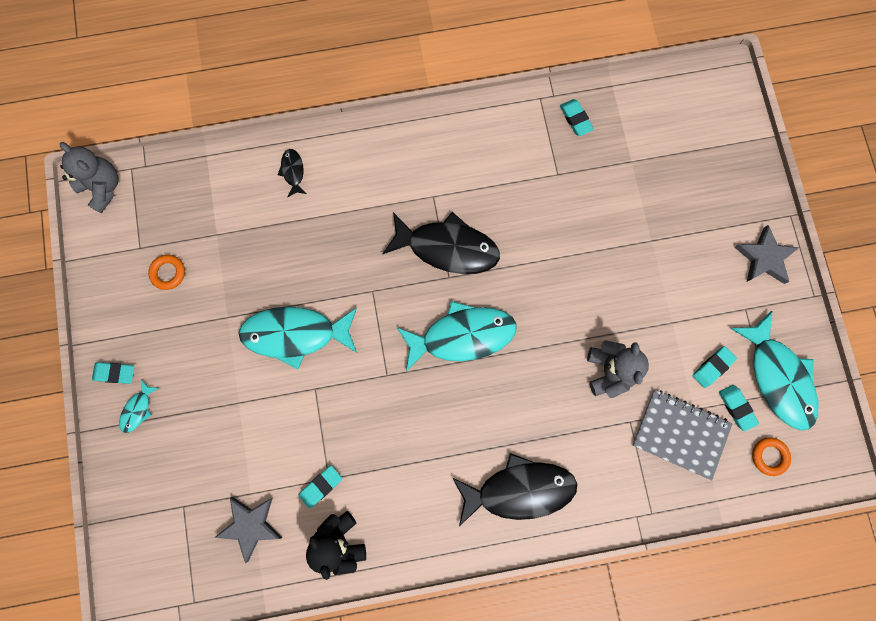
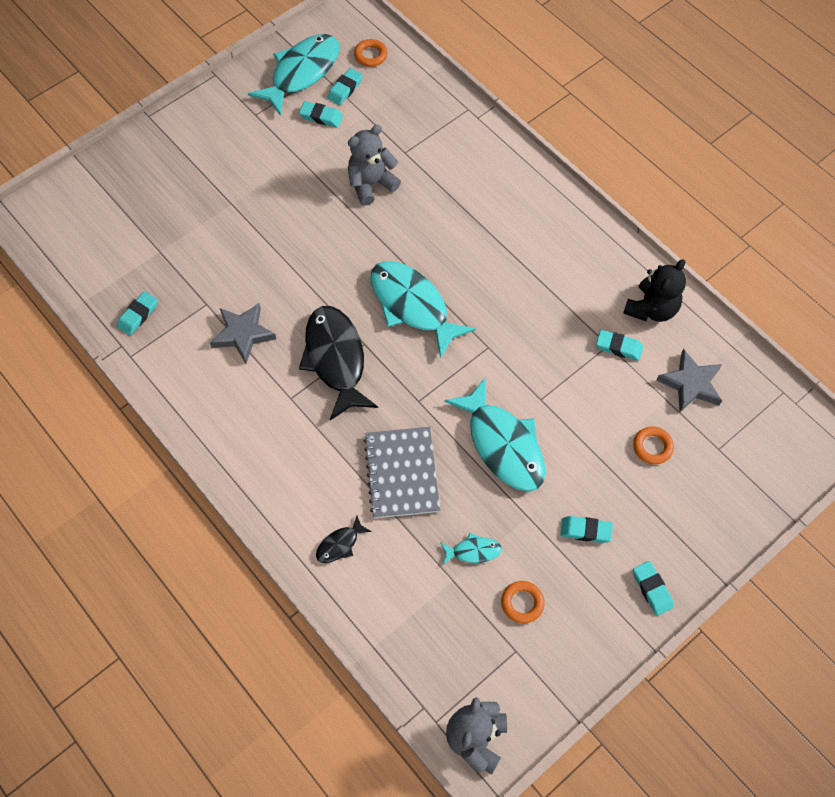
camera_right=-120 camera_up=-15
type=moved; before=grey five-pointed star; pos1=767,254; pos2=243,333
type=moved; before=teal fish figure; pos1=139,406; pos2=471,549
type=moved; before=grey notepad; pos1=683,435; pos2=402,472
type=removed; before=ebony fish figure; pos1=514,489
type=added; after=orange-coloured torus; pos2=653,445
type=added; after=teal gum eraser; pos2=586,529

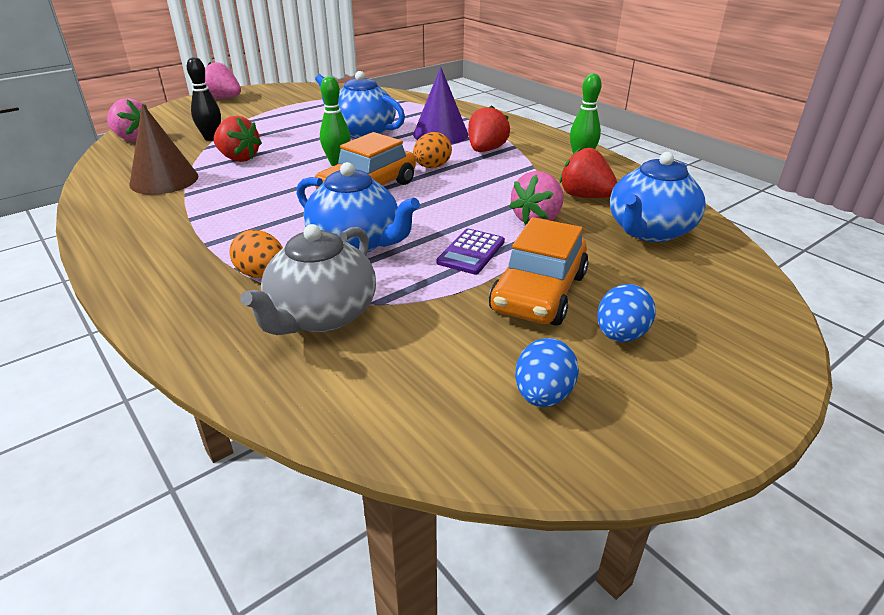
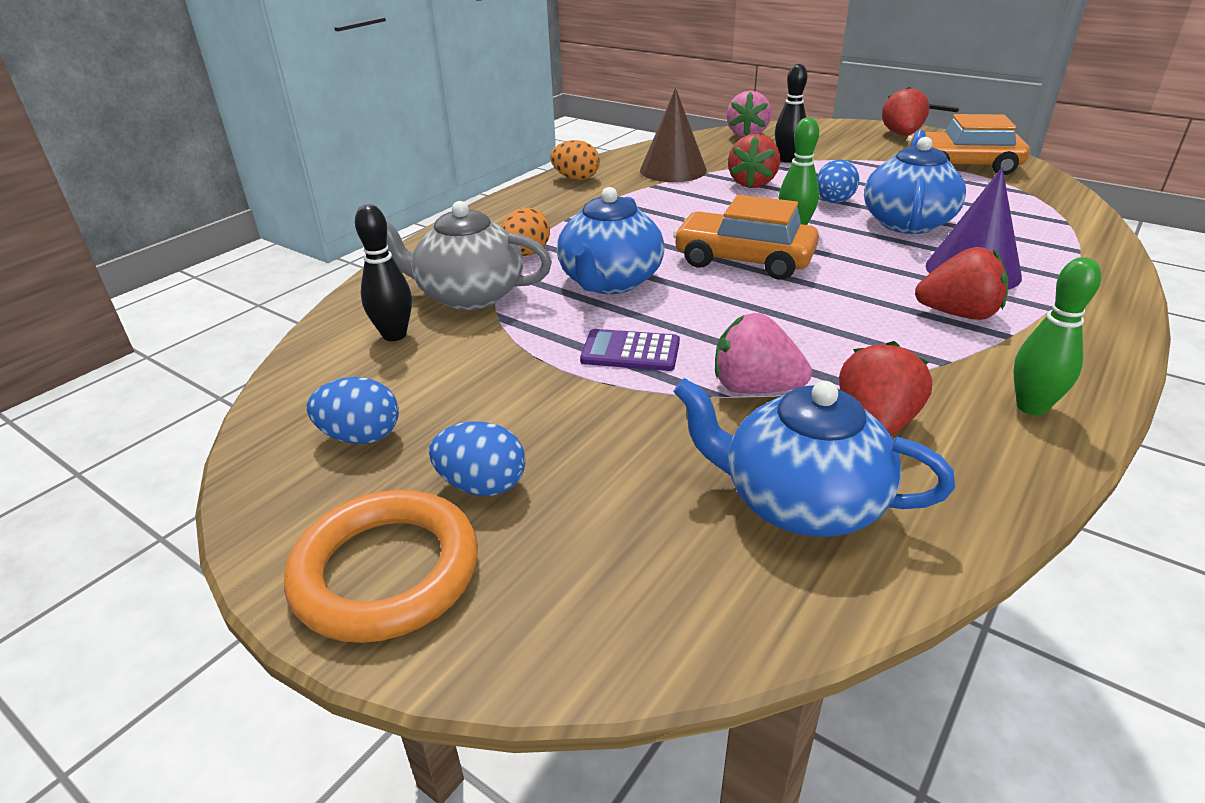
camera_right=75 camera_up=0
type=recoloured; before=rosy toy strawberry; after=red toy strawberry; pos1=223,80; pos2=906,111
type=moved; before=orange-coloured toy egg; pos1=432,150; pos2=575,160
type=moved; before=orange-coloured toy car; pos1=539,271; pos2=968,144
type=added; after=blue toy egg; pos2=838,181
type=added; after=ebony skittle; pos2=383,272
type=added; after=orange-coloured torus; pos2=381,566

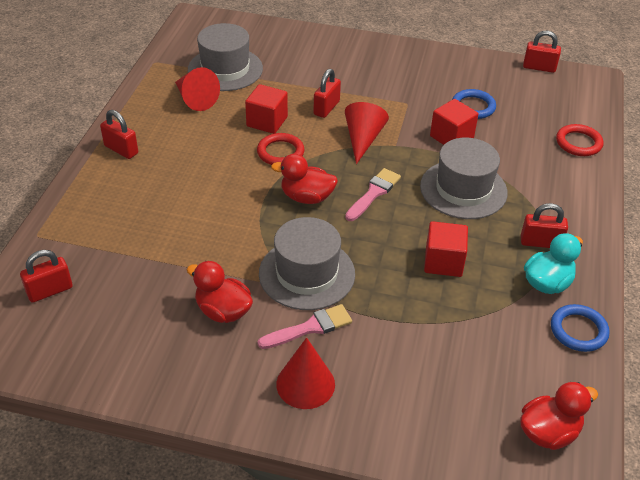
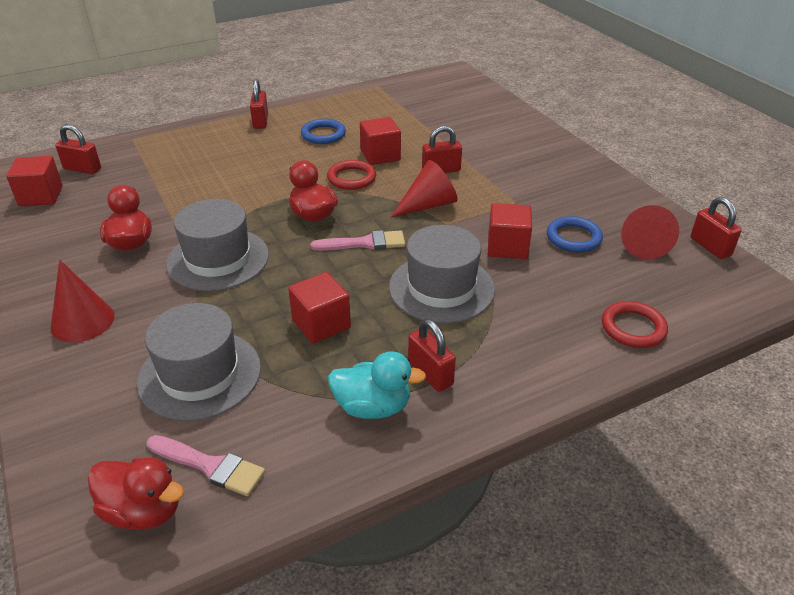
camera_right=50 camera_up=-5
type=moved; before=grey hat; pos1=225,57; pos2=199,362
type=moved; before=red solid cone; pos1=197,89; pos2=650,232
type=moved; before=rosy brush; pos1=305,326; pos2=206,465
type=moved; before=blue torus; pos1=580,328; pos2=323,131
type=added; after=red solid cube; pos2=34,181

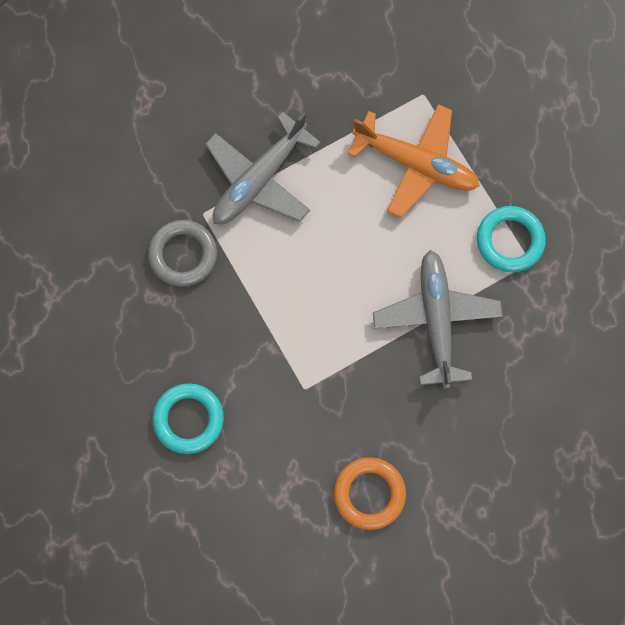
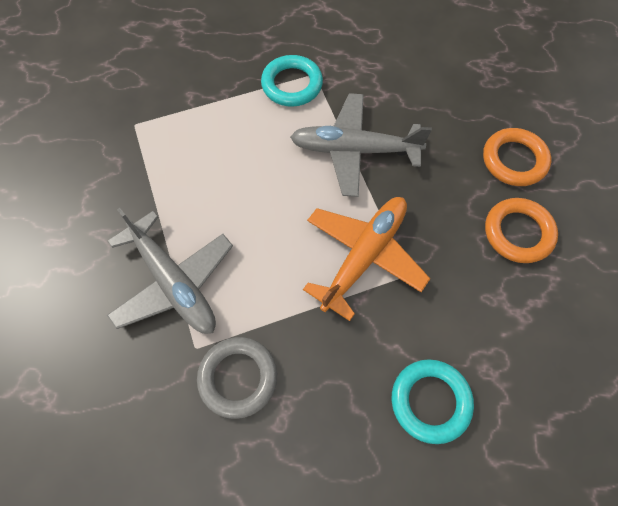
camera_right=-80 camera_up=-10
type=moved; before=orange-coloured aeroplane; pos1=414,161; pos2=366,259
type=added; after=orange-coloured torus; pos2=517,157

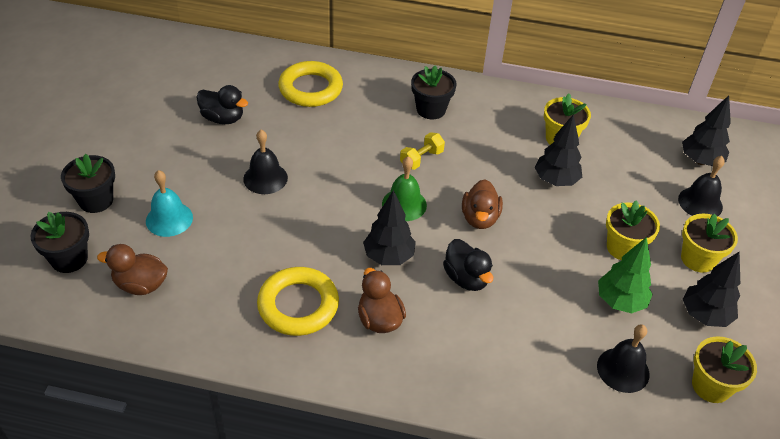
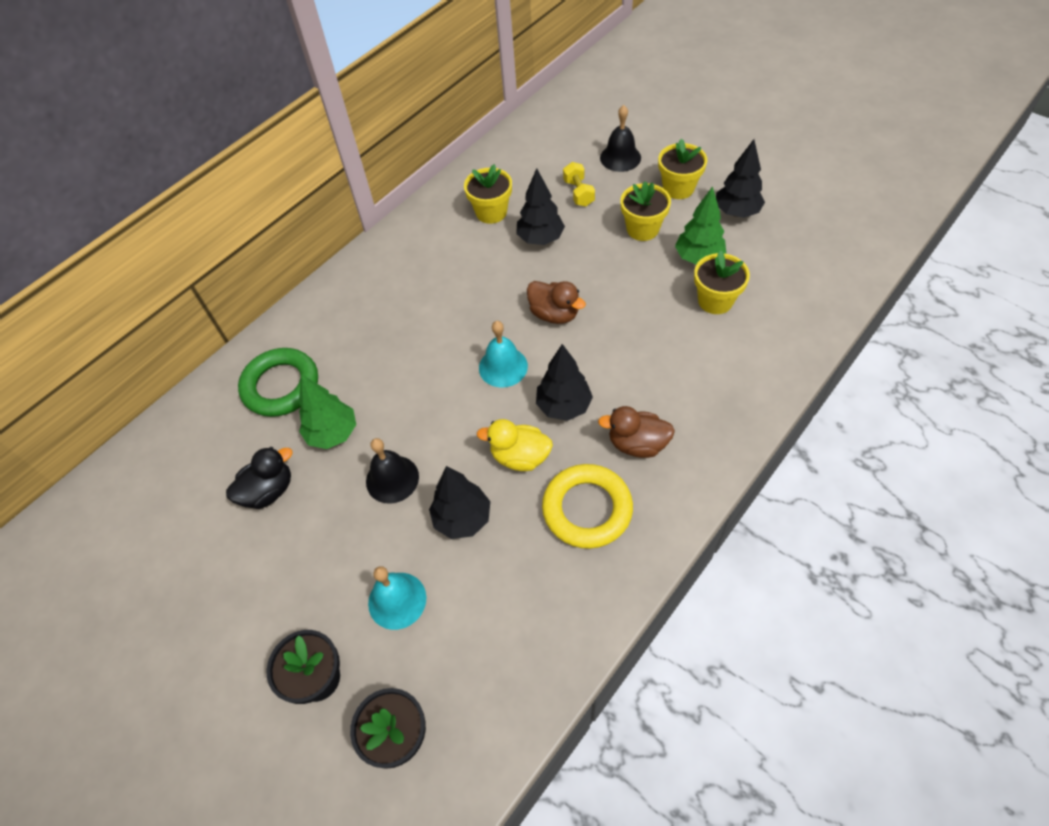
camera_right=-55 camera_up=10
type=recoloured; before=golden torus; after=leaf-green torus; pos1=310,84; pos2=278,382
type=removed; before=ebony flower pot; pos1=433,93
type=moved; before=ebony tree; pos1=706,130; pos2=459,502
type=moved; before=golden dumbbell; pos1=422,151; pos2=579,184
type=recoloured; before=leaf-green school bell; after=teal school bell; pos1=404,188; pos2=503,354
type=removed; before=ebony toy duck; pos1=468,265
type=removed; before=russet toy duck; pos1=132,269
type=removed; before=ebony school bell; pos1=623,358
type=moved; before=golden flower pot; pos1=724,369; pos2=722,282
type=added; after=leaf-green tree; pos2=327,411
type=added; after=golden toy duck; pos2=515,445

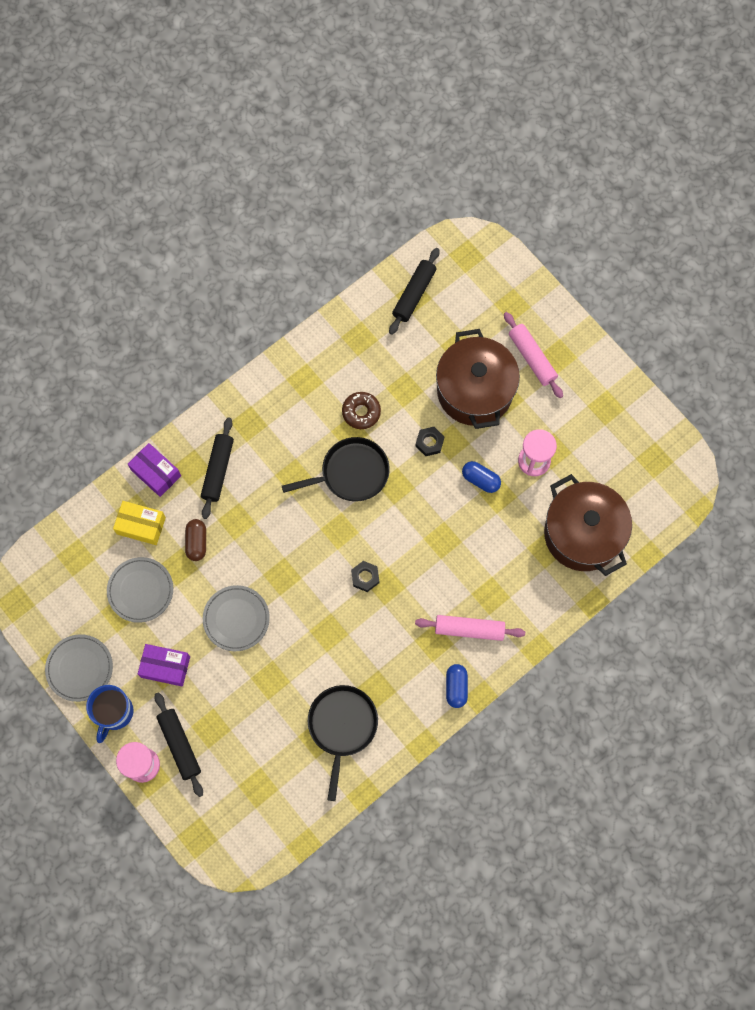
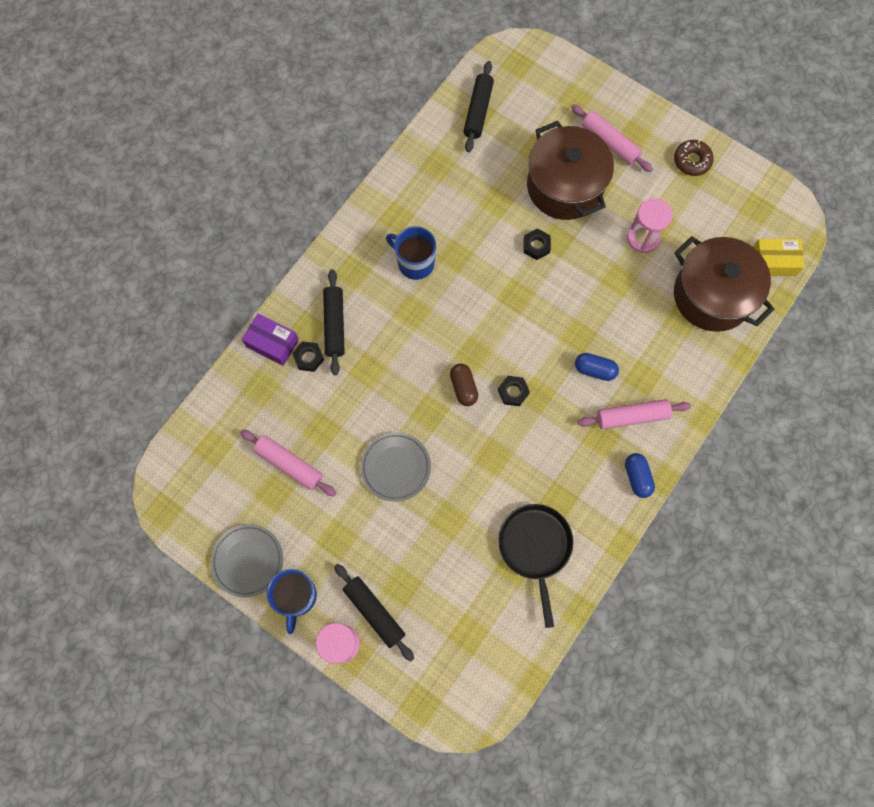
camera_right=-15 camera_up=0
type=moved; before=russet glazed donut; pos1=361,410; pos2=694,158
type=removed; before=ebony pan; pos1=336,469
type=moved; before=blue pill; pos1=481,477; pos2=597,367
type=moved; before=golden parcel; pos1=139,523; pos2=779,257
type=moved; before=russet pill; pos1=195,540; pos2=464,385
type=replaced; before=grey plate; after=rosy pastry roller; pos1=140,590; pos2=288,463
type=removed; before=royal purple parcel; pos1=164,665
type=added; after=blue tea mug; pos2=411,253
type=added; after=ebony hexagon nut; pos2=308,356

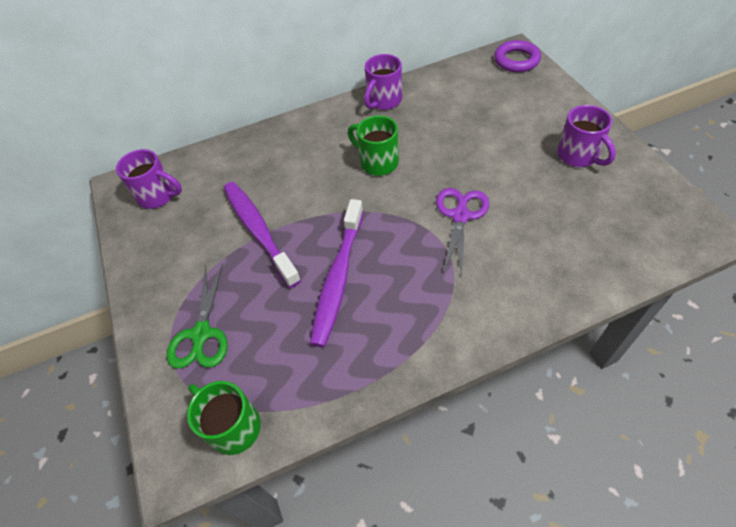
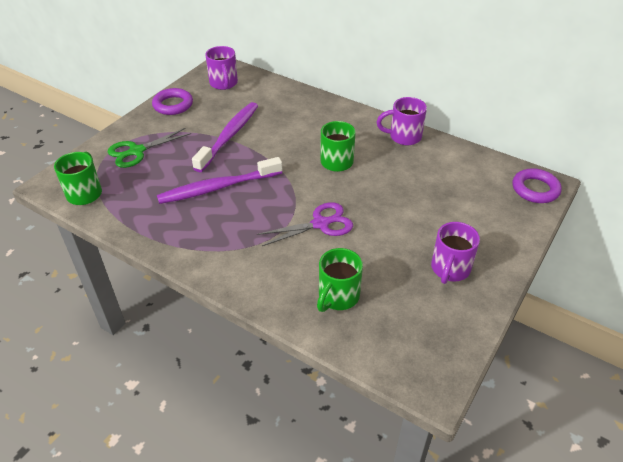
camera_right=50 camera_up=-10
type=added; after=royal purple torus; pos2=172,101
type=added; after=leaf-green tea mug; pos2=340,280

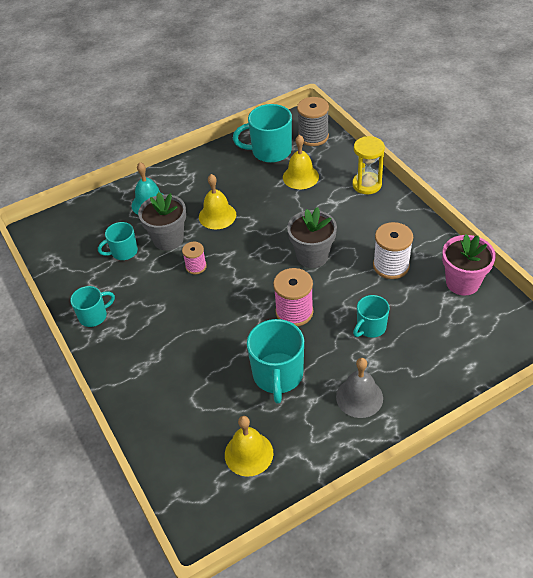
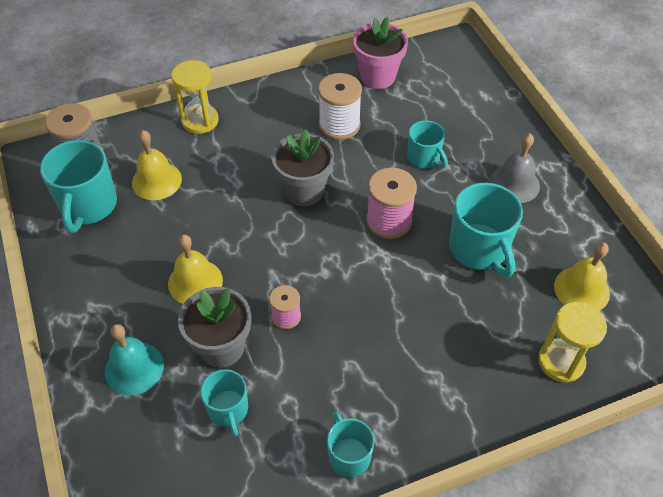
camera_right=-85 camera_up=5
type=turned; before=teal tea mug; pos1=275,361; pos2=486,230; turn=60
type=added; after=golden hourglass; pos2=572,342

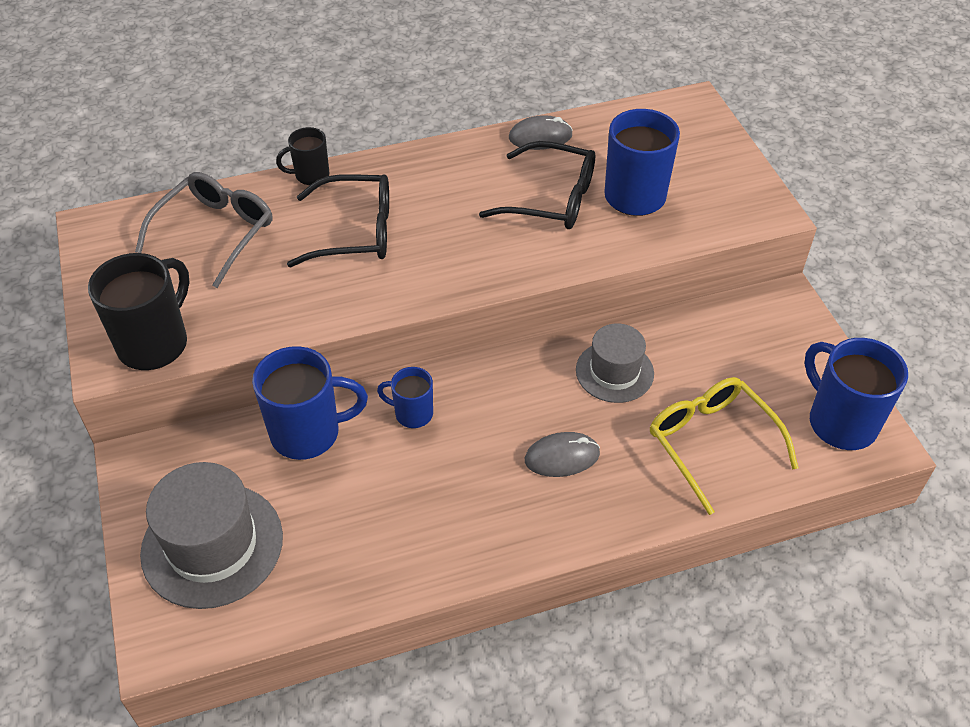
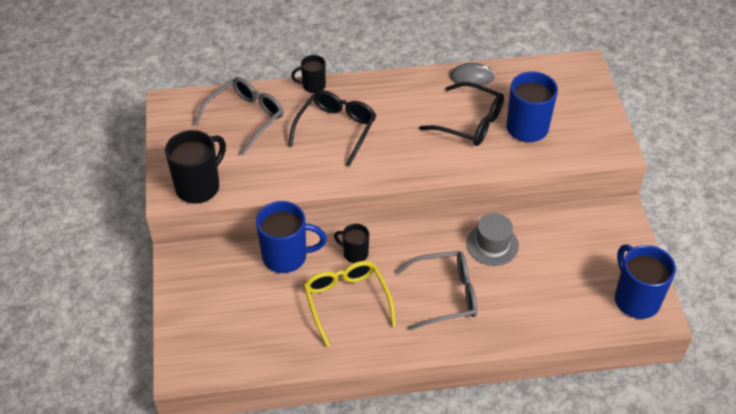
camera_right=10 camera_up=0
type=turned; before=ebony eyeglasses; pos1=338,220; pos2=332,128; turn=-75
type=recoloured; before=blue tea mug; after=ebony tea mug; pos1=405,397; pos2=351,243
type=moved; before=golden eyeglasses; pos1=724,446; pos2=350,304
type=replaced; before=grey computer mouse; after=grey eyeglasses; pos1=562,454; pos2=436,290
type=removed; before=grey hat; pos1=211,535

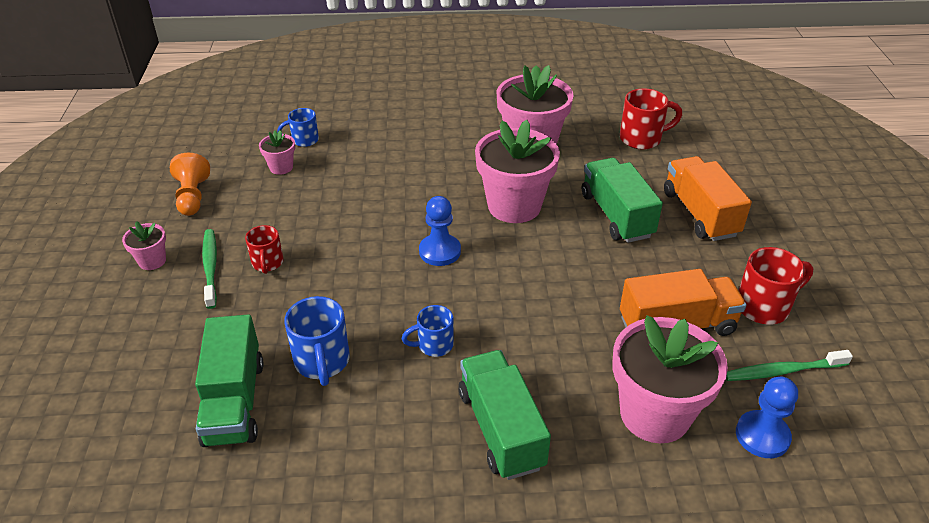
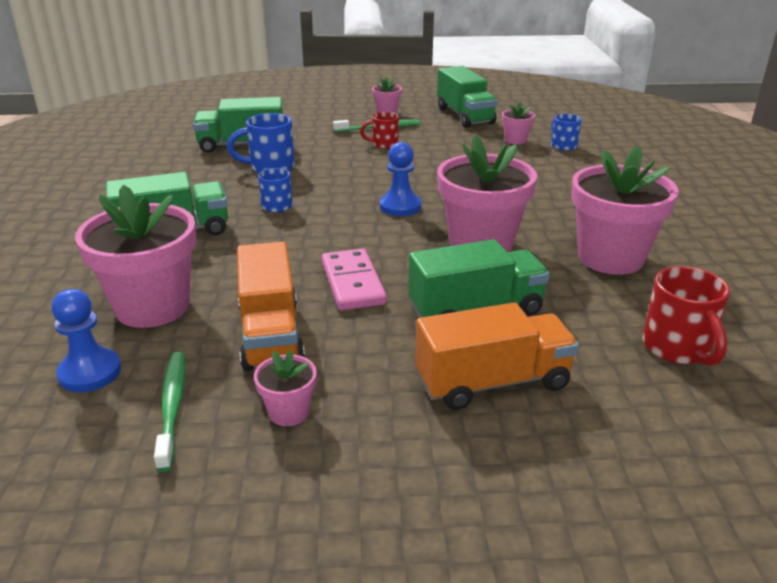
camera_right=90 camera_up=-10
type=replaced; before=orange-coloured chess pawn; after=leaf-green lorry; pos1=190,184; pos2=467,97
type=replaced; before=red tea mug; after=rosy flower pot; pos1=775,286; pos2=285,388
type=added; after=rosy domino piece; pos2=354,279

